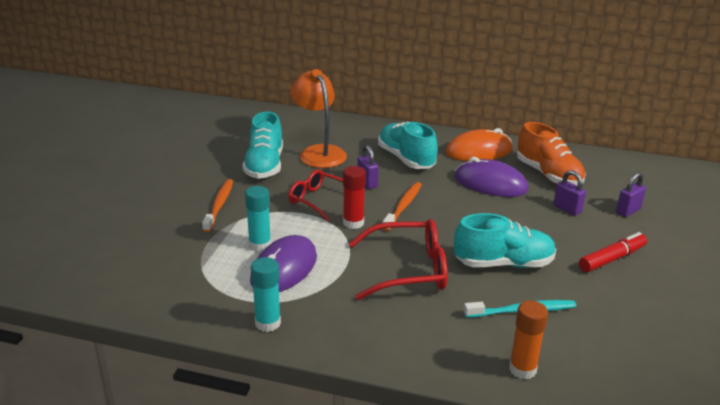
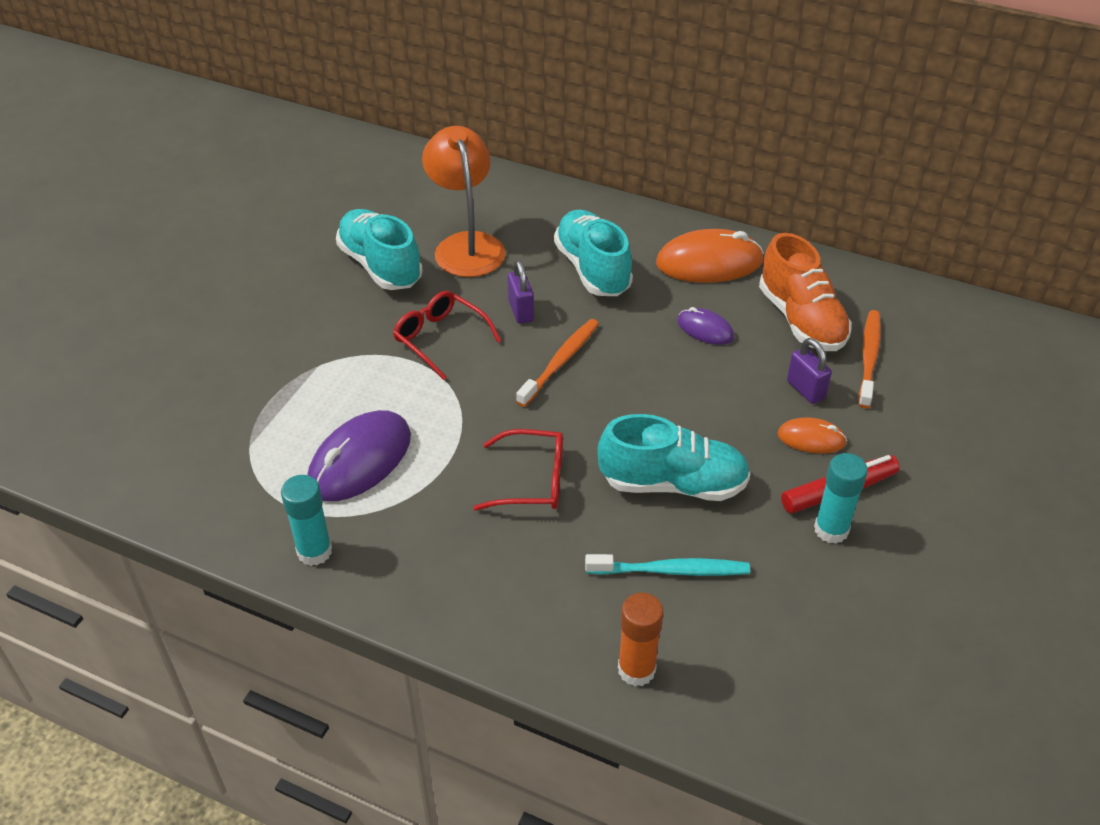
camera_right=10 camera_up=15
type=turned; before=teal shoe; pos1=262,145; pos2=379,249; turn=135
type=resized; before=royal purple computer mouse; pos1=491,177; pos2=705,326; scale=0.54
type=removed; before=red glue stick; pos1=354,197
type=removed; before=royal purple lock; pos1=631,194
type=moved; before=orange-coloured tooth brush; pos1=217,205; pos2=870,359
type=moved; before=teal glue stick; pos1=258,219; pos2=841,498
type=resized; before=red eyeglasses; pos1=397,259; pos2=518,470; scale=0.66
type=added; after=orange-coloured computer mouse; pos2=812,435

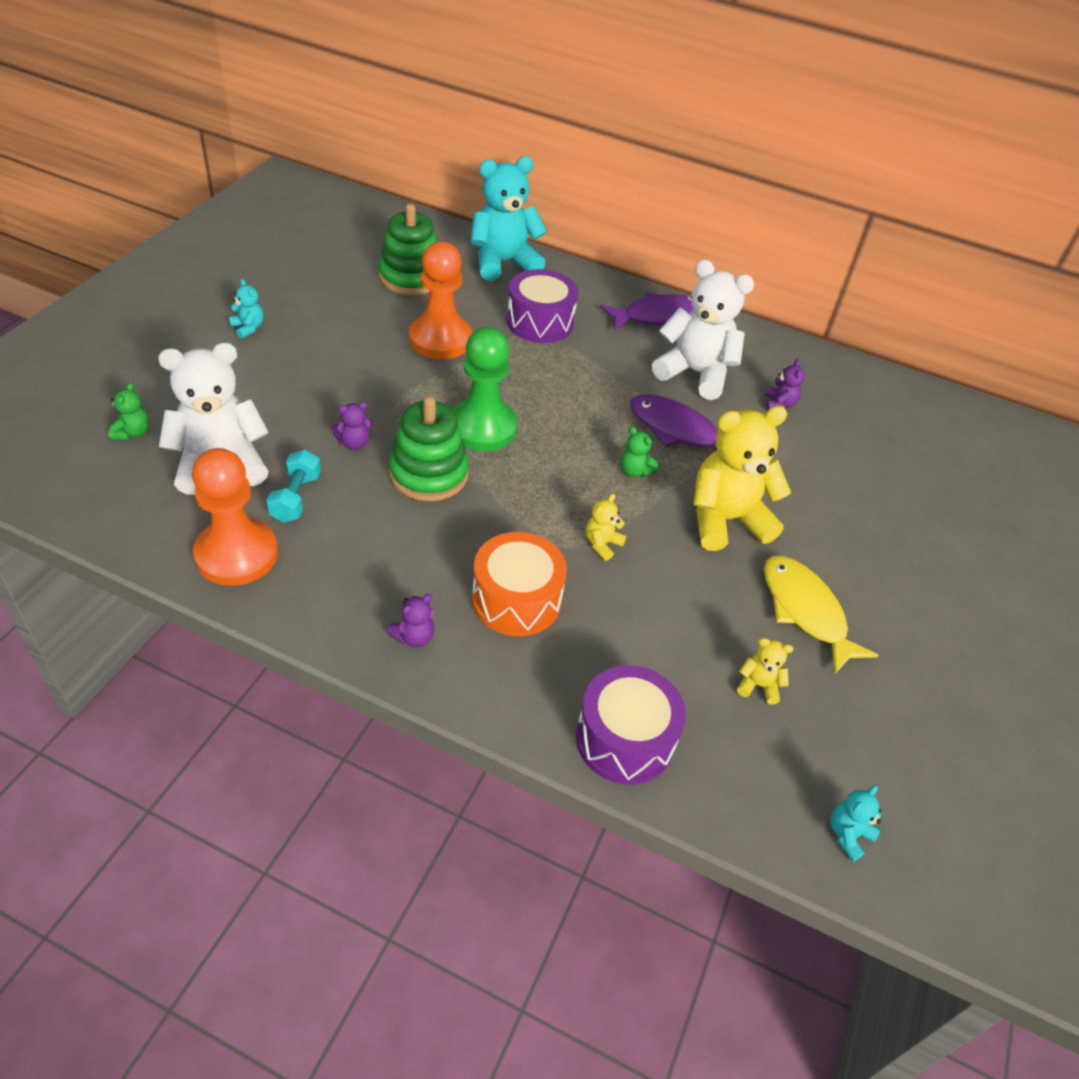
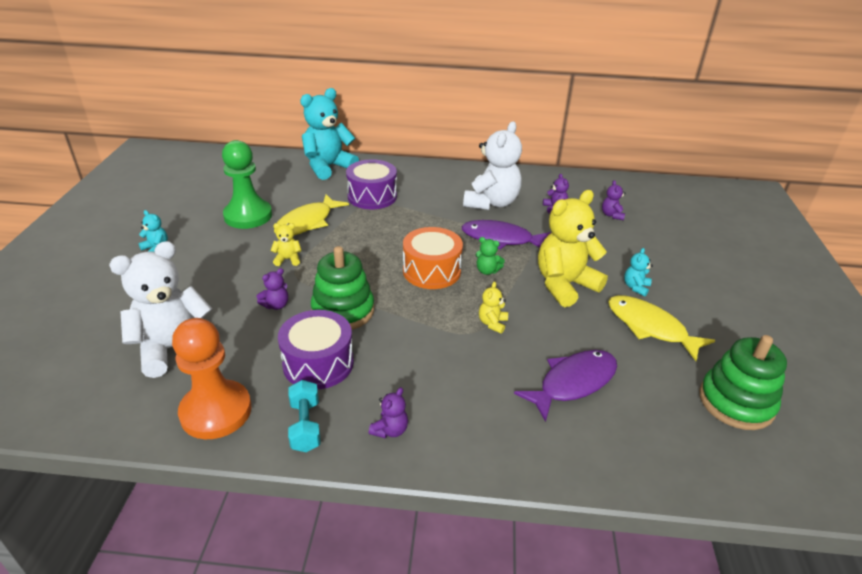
camera_right=-15 camera_up=-10
type=moved; before=leaf-green stacking toy; pos1=407,249; pos2=743,382
type=replaced; before=orange-coloured chess pawn; after=golden fish figure; pos1=440,300; pos2=311,214
type=turned; before=snow-white teddy bear; pos1=703,329; pos2=492,165; turn=105
type=moved; before=royal purple fish figure; pos1=647,311; pos2=565,386
type=moved; before=leaf-green chess pawn; pos1=485,389; pos2=247,184
type=removed; before=leaf-green teddy bear; pos1=128,411
type=moved; before=teal dumbbell; pos1=293,486; pos2=304,416
type=moved; before=orange-coloured drum; pos1=519,584; pos2=433,258
type=moved; before=golden teddy bear; pos1=765,671; pos2=286,244
type=moved; before=royal purple drum; pos1=631,725; pos2=316,349
type=moved; before=teal teddy bear; pos1=855,823; pos2=638,272
type=added; after=royal purple teddy bear; pos2=614,200

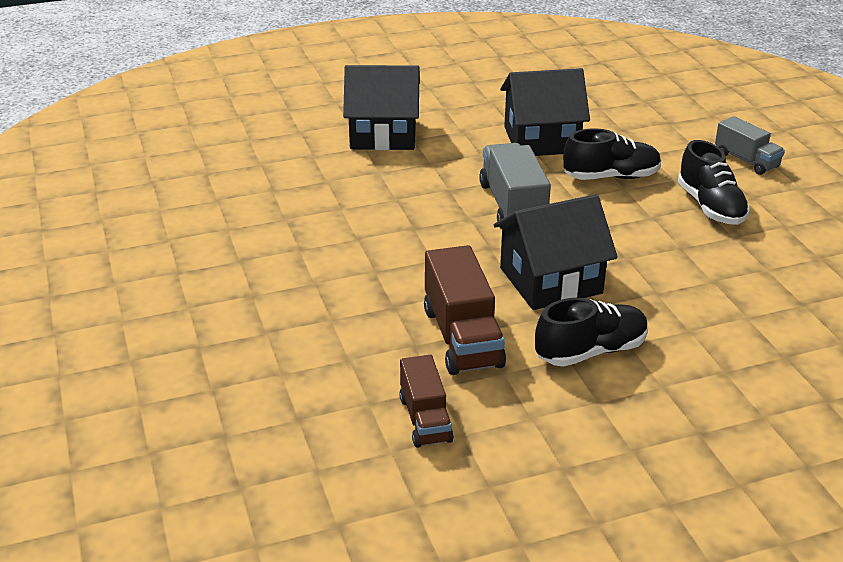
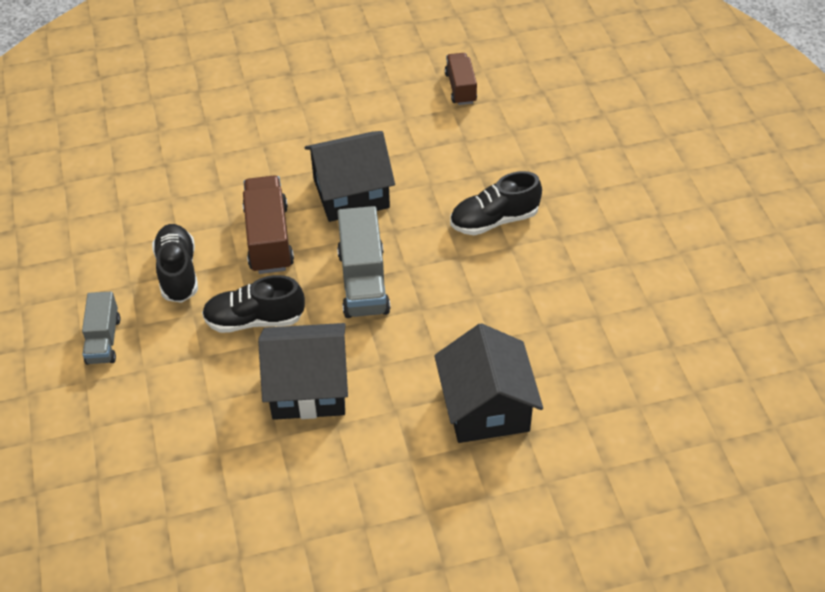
camera_right=-175 camera_up=15
type=turned; before=ebony cottage; pos1=381,107; pos2=488,383; turn=75
type=turned; before=grey lorry; pos1=750,145; pos2=101,328; turn=-150
type=moved; before=russet lorry; pos1=465,310; pos2=268,225
type=moved; before=ebony shoe; pos1=591,332; pos2=496,203

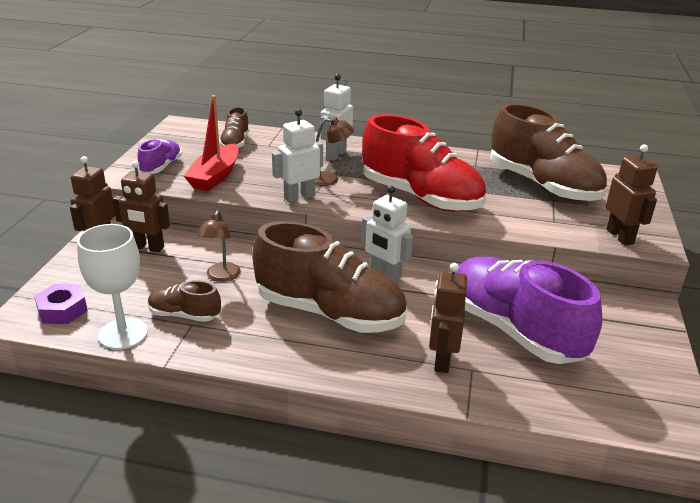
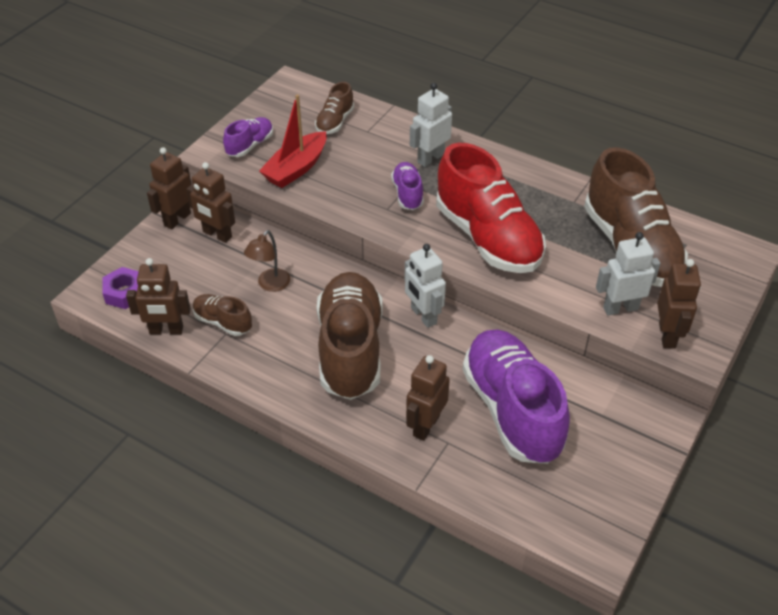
camera_right=20 camera_up=15
type=moved; before=snow-white toy robot; pos1=297,156; pos2=628,274
type=replaced; before=russet reading lamp; after=royal purple shoe; pos1=334,151; pos2=407,186
type=turned; before=russet shoe; pos1=329,277; pos2=350,336; turn=-135
type=replaced; before=snow-white wine glass; after=russet toy robot; pos1=112,287; pos2=158,296

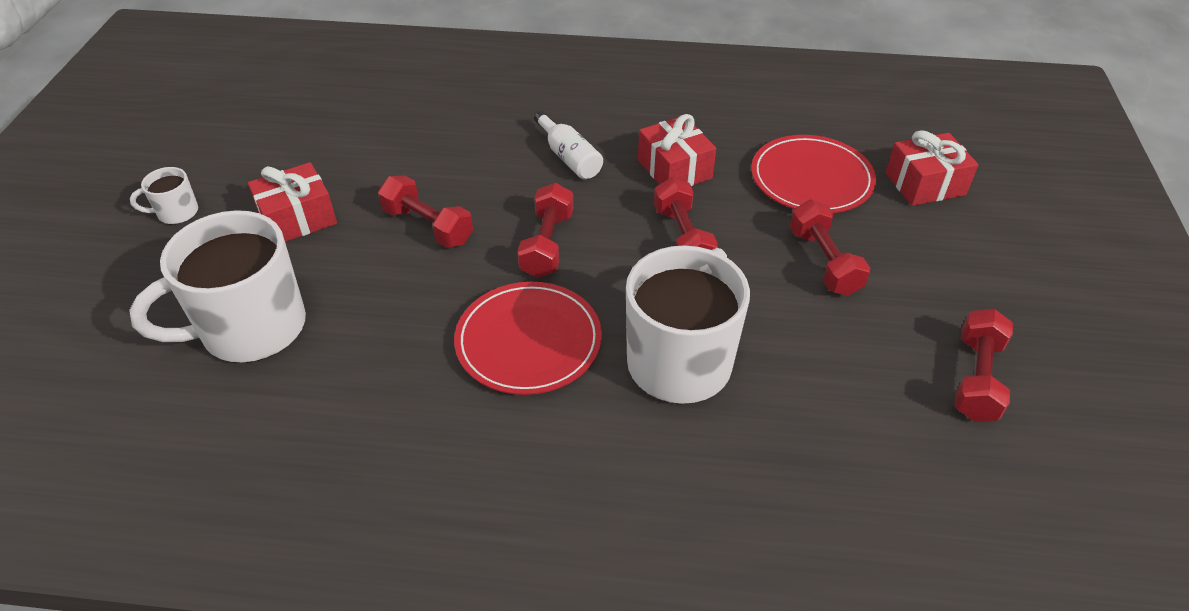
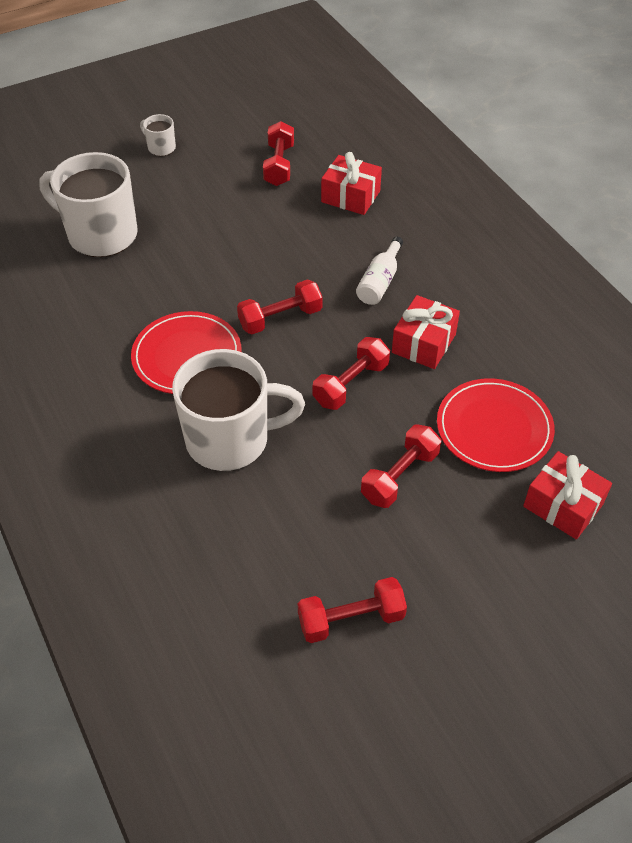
camera_right=55 camera_up=5
type=moved; before=red wrapped gift; pos1=292,202; pos2=351,183
type=moved; before=red dumbbell; pos1=425,211; pos2=278,153

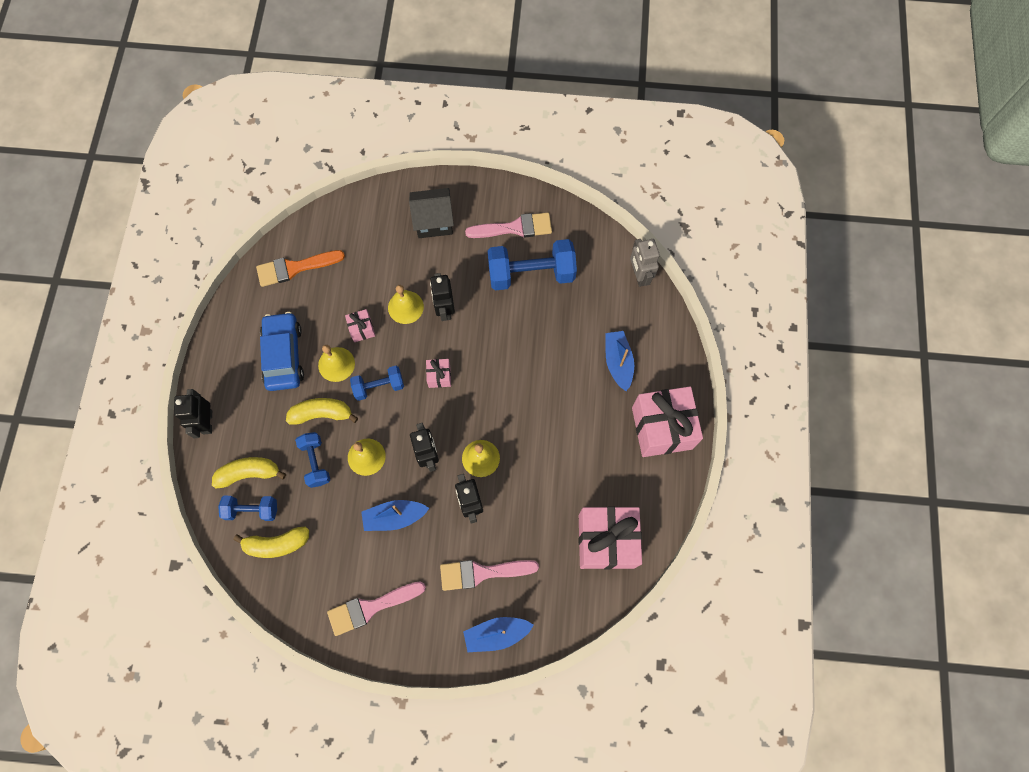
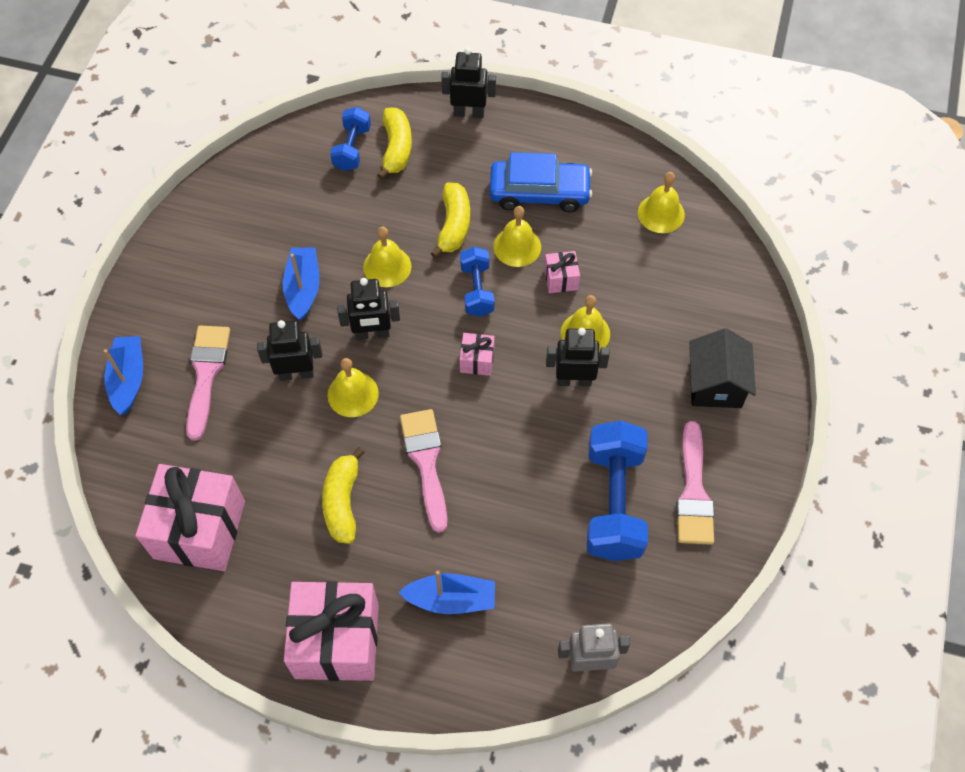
camera_right=100 camera_up=-10
type=replaced; before=orange-coloured brush; after=golden school bell; pos1=300,268; pos2=661,202
type=removed; before=blue dumbbell; pos1=312,460
type=moved; before=golden banana; pos1=271,542; pos2=343,495
type=moved; before=rosy brush; pos1=376,608; pos2=424,471

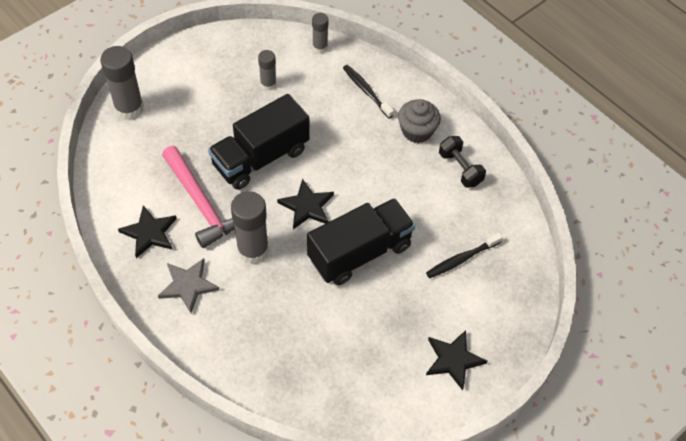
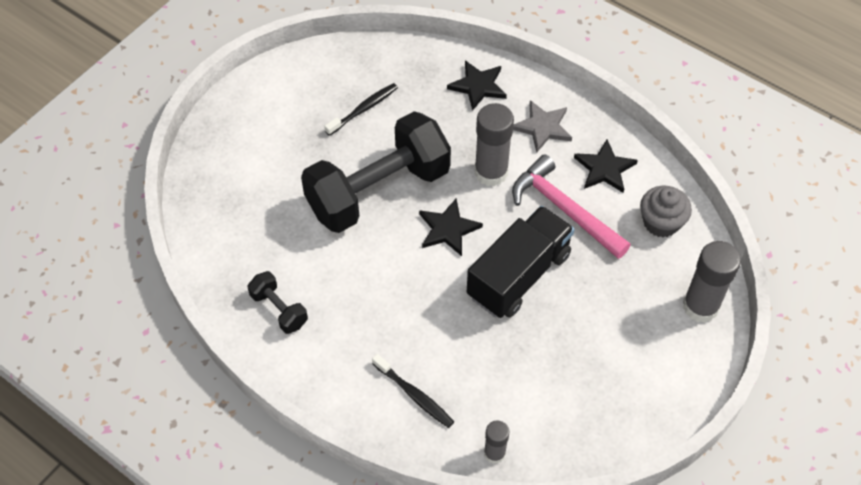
camera_right=170 camera_up=0
type=removed; before=grey glue stick; pos1=267,70
type=moved; before=grey cupcake; pos1=419,121; pos2=666,211
type=replaced; before=ebony lorry; after=ebony dumbbell; pos1=361,241; pos2=376,172
type=moved; before=ebony tooth brush; pos1=464,255; pos2=361,109
type=moved; before=ebony five-pointed star; pos1=457,360; pos2=477,85

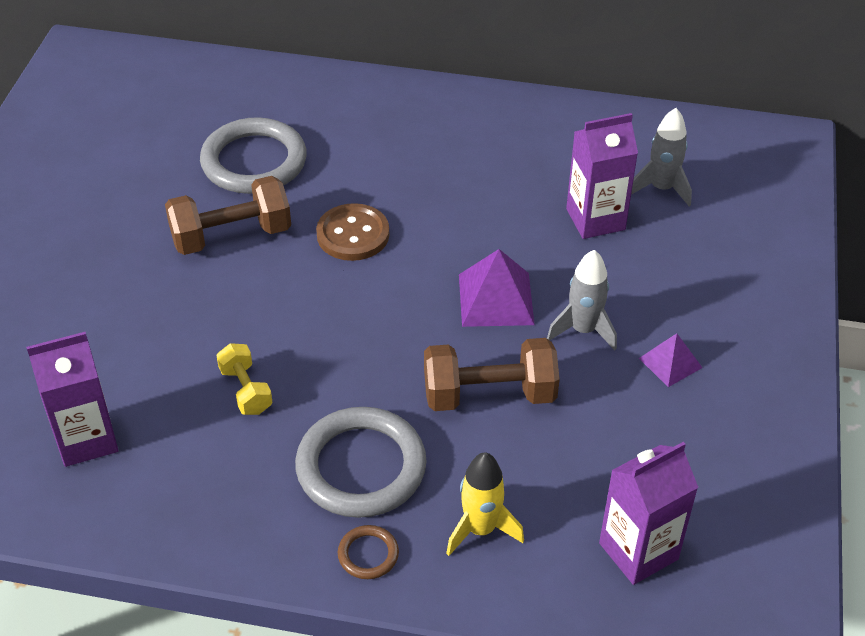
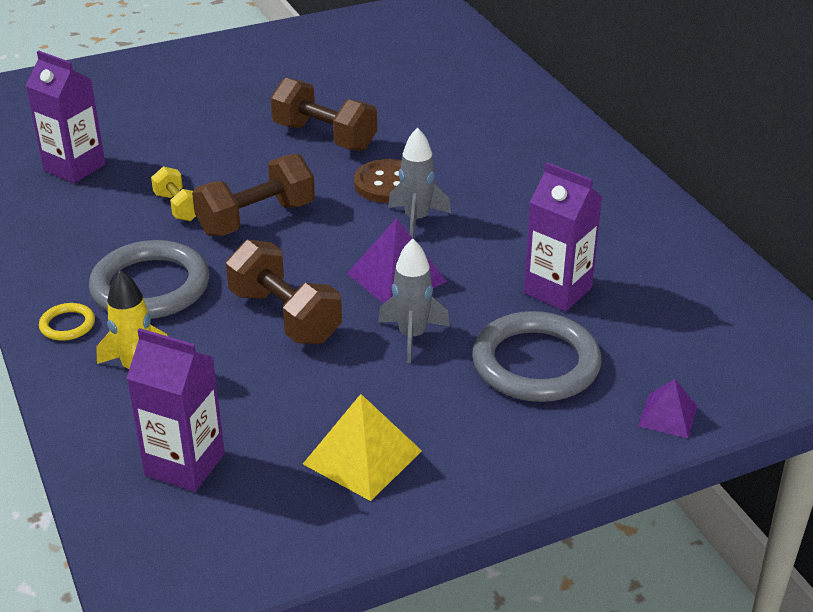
camera_right=55 camera_up=-10
type=moved; before=grey rocket; pos1=661,157; pos2=419,183
type=moved; before=grey torus; pos1=253,155; pos2=537,356
type=moved; before=royal purple pyramid shape; pos1=671,360; pos2=668,408
type=turned; before=golden dumbbell; pos1=244,379; pos2=173,193; turn=-60
type=recoloured; before=russet torus; after=golden torus; pos1=368,552; pos2=67,322
type=added; after=russet dumbbell; pos2=253,195
type=added; after=golden pyramid shape; pos2=362,447

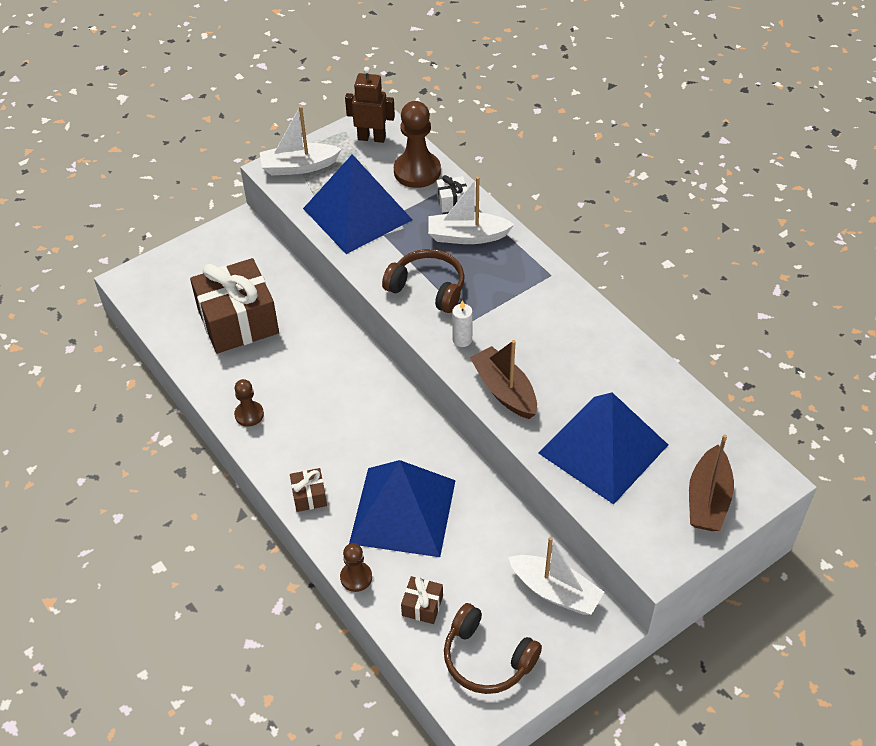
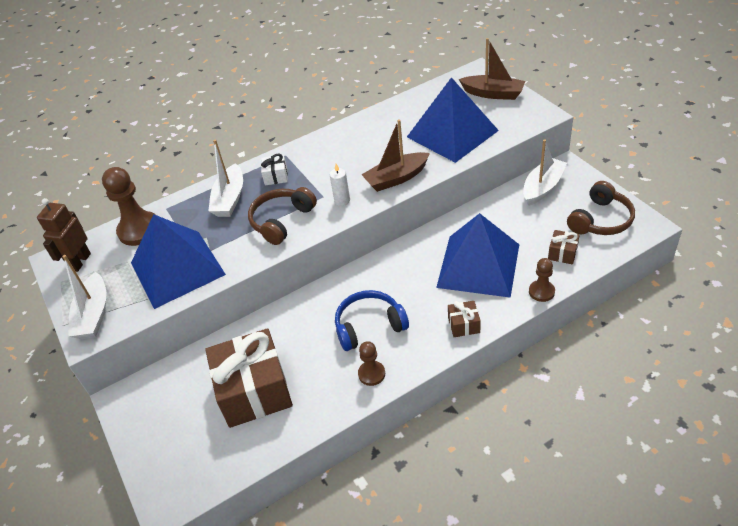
camera_right=-80 camera_up=-5
type=moved; before=snow-white wrapped gift; pos1=451,194; pos2=274,169
type=added; after=blue over-ear headphones; pos2=372,320

